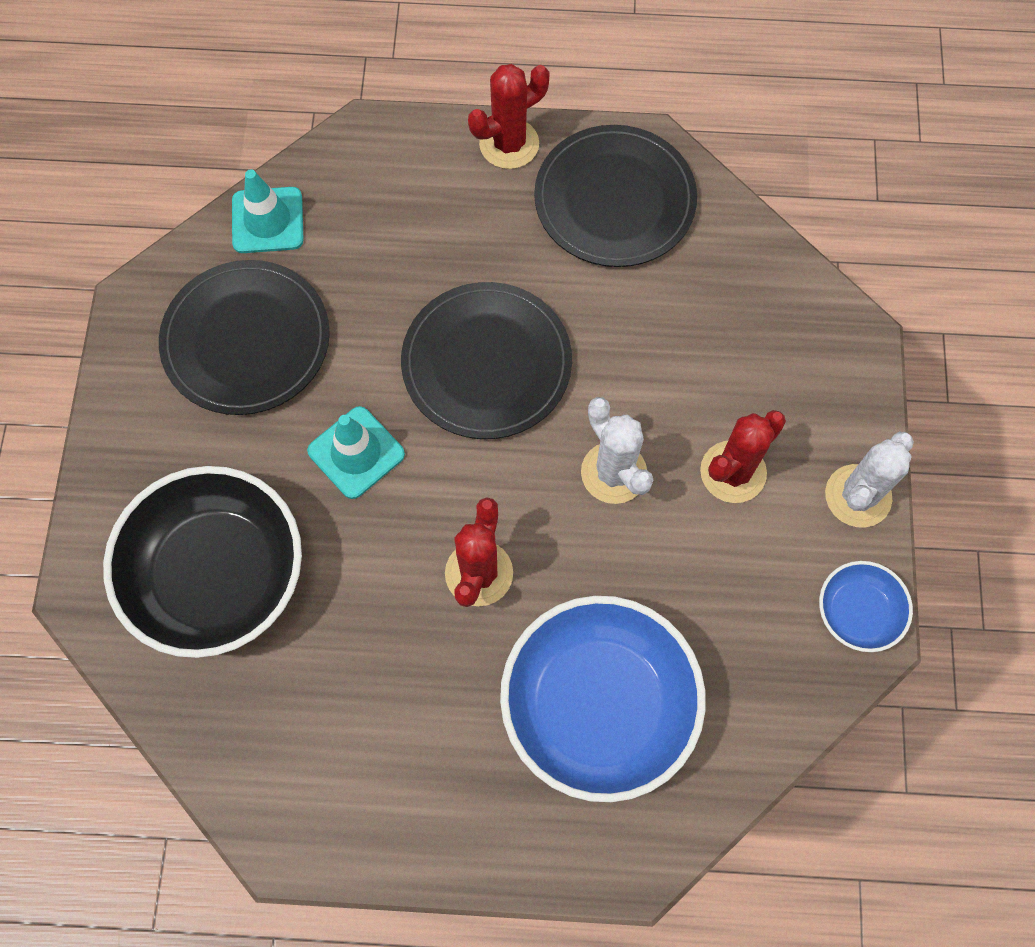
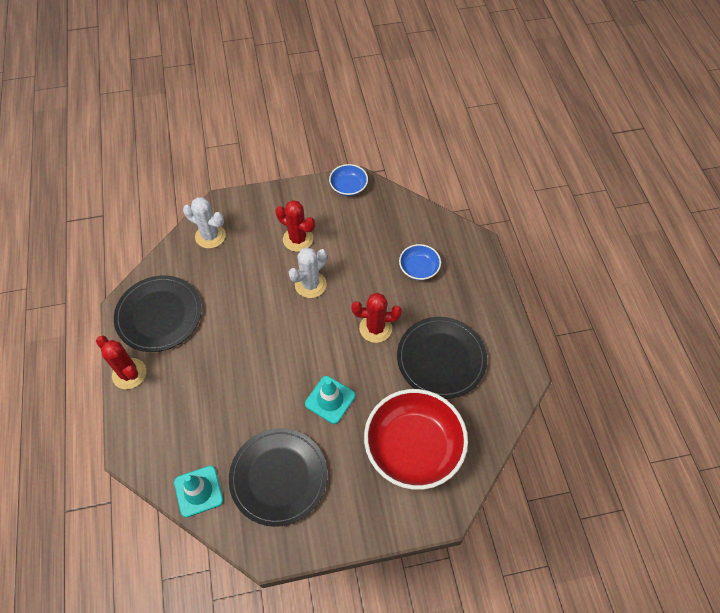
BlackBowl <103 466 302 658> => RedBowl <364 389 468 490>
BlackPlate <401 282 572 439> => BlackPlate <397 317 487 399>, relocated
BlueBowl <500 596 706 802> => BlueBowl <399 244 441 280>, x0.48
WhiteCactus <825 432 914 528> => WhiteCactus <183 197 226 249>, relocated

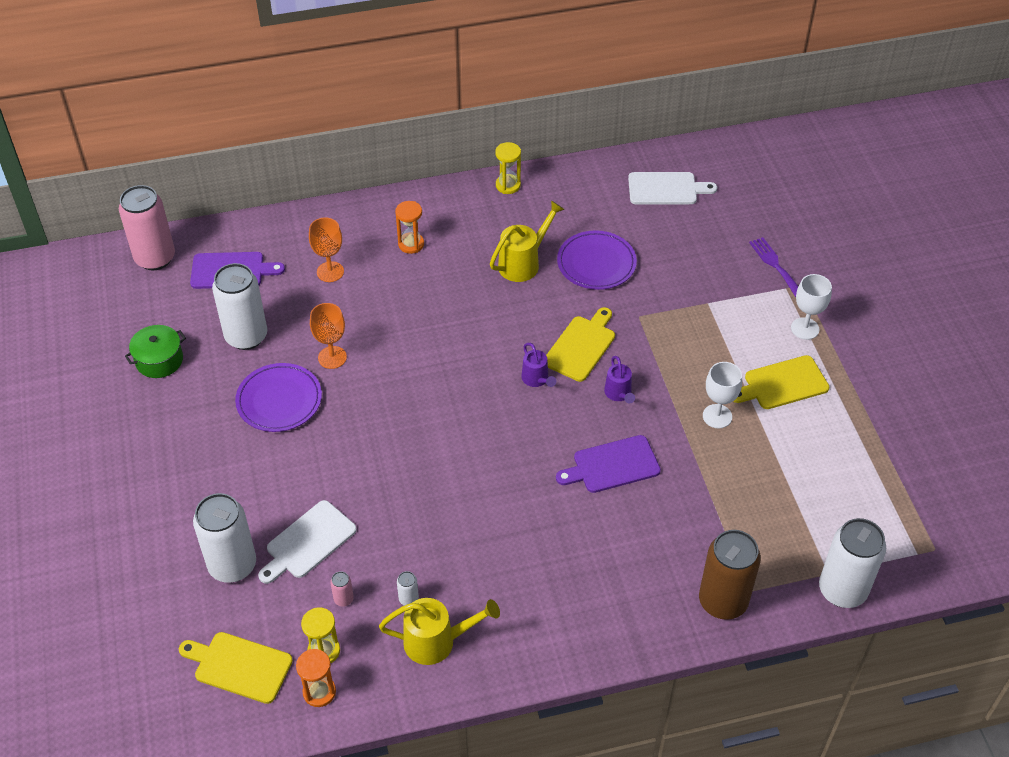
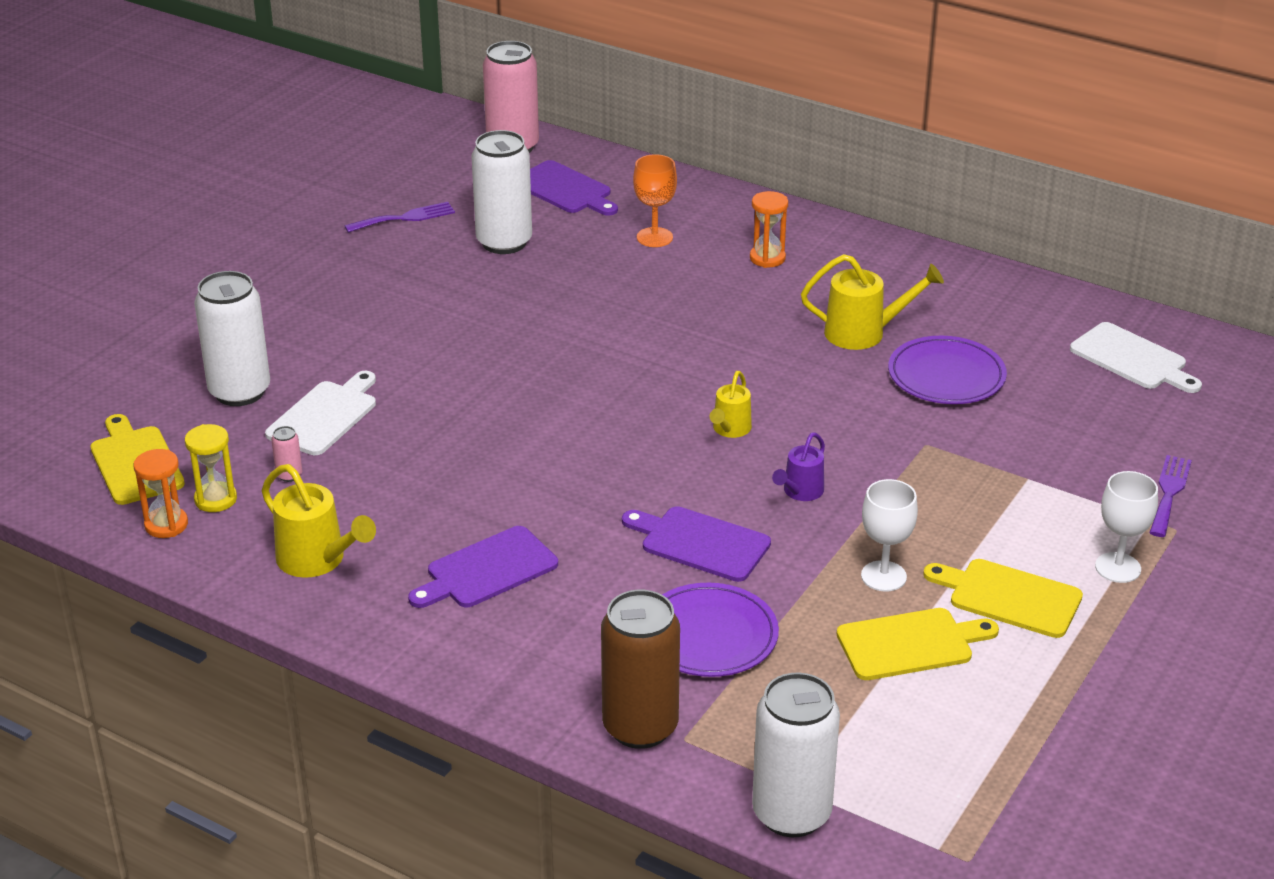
GreenPot <125 325 186 378> => PurpleFork <344 202 455 233>
PurplePlate <235 363 322 432> => PurplePlate <662 583 779 677>, relocated
WhiteCuttingBoard <258 500 357 584> => WhiteCuttingBoard <265 371 376 455>, 120 degrees clockwise
OrangeGoblet <310 303 347 369> => nothing
WhiteCan <397 571 419 606> => nothing
YellowHourglass <495 142 521 194> => nothing
PurpleWateringCan <521 343 556 387> => YellowWateringCan <710 371 752 438>
YellowCuttingBoard <546 307 615 382> => YellowCuttingBoard <837 608 999 680>, relocated
nothing => PurpleCuttingBoard <408 526 558 608>

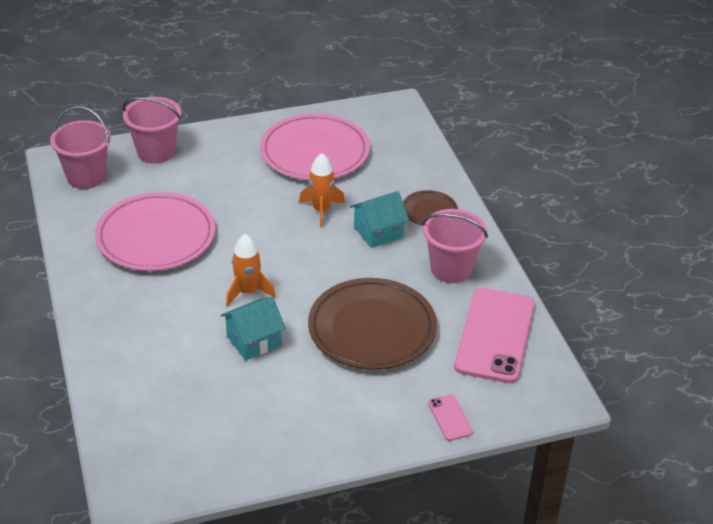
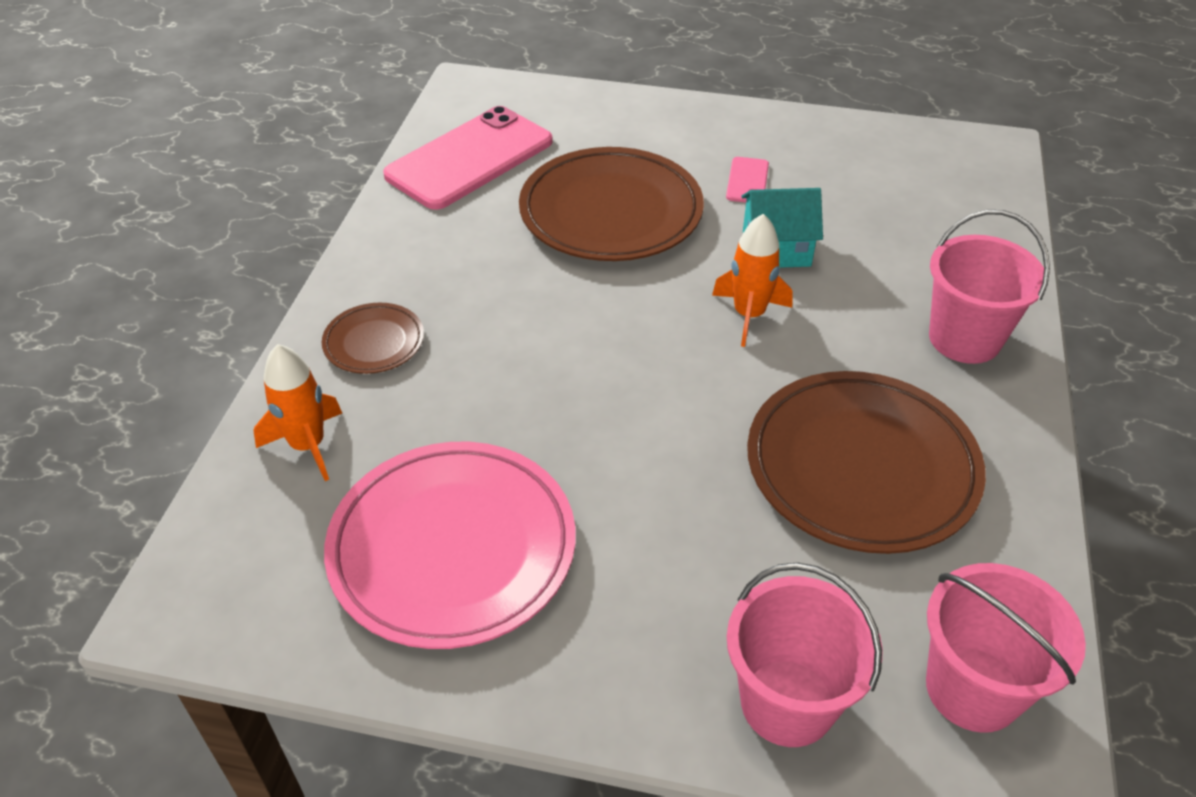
PinkPlate <95 192 215 271> => BrownPlate <747 371 986 554>
OrangeRocket <299 153 345 228> => OrangeRocket <253 344 342 481>, relocated
TurquoiseHouse <350 191 409 248> => nothing
PinkBucket <422 209 488 283> => PinkBucket <929 210 1050 364>, relocated
PinkPhone <428 394 473 441> => PinkPhone <726 157 769 203>, relocated

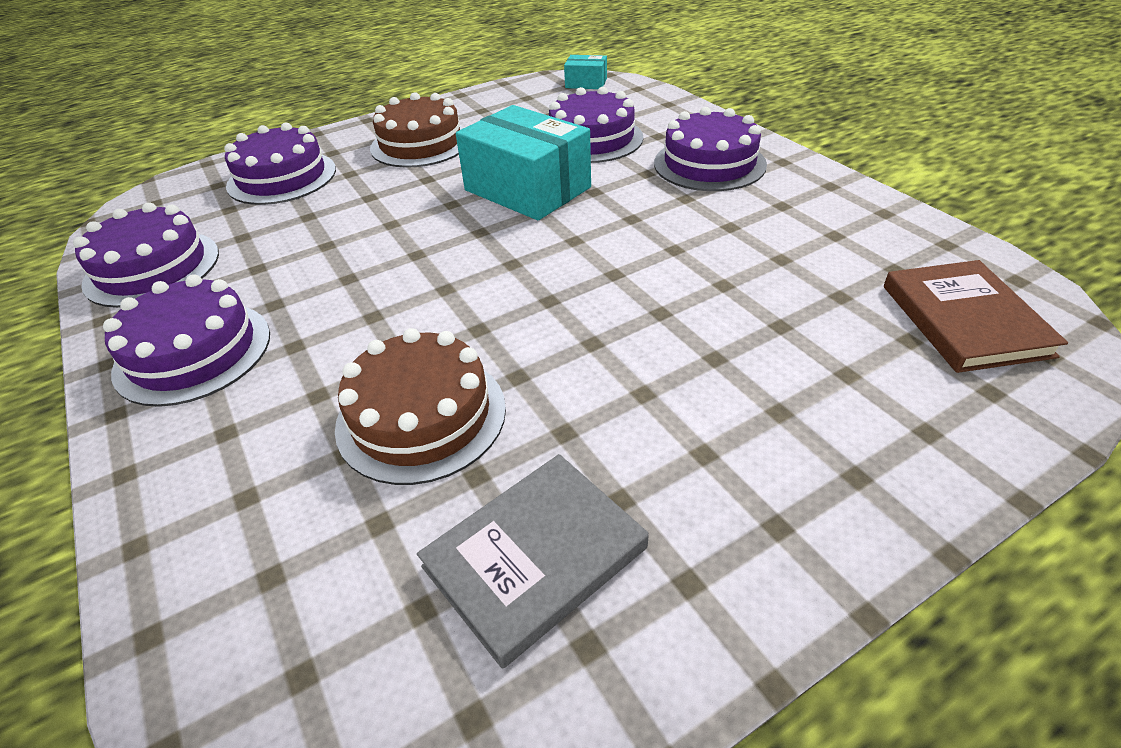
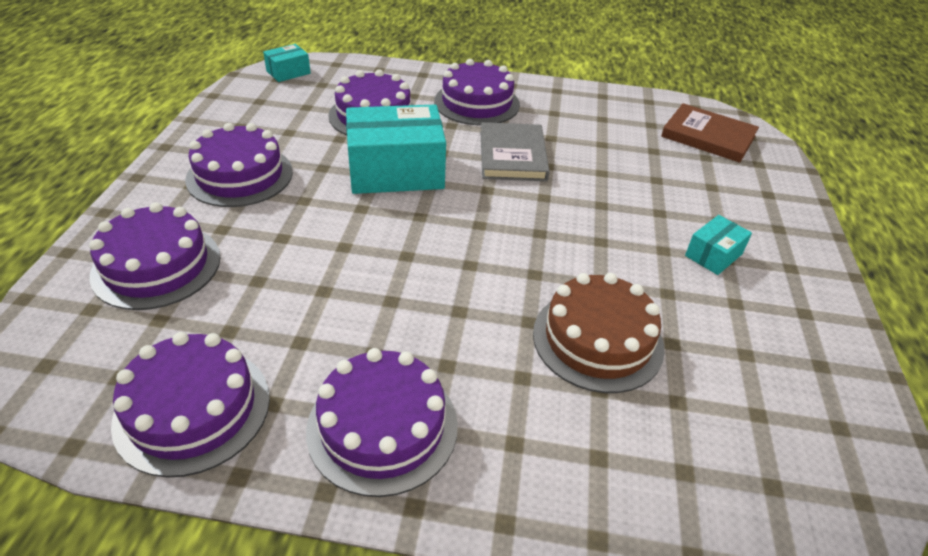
BrownCake <370 92 463 168> => PurpleCake <185 123 293 207>
GreyBook <417 454 648 669> => GreyBook <481 122 550 181>, relocated
nothing => TurquoiseBox <685 215 752 275>

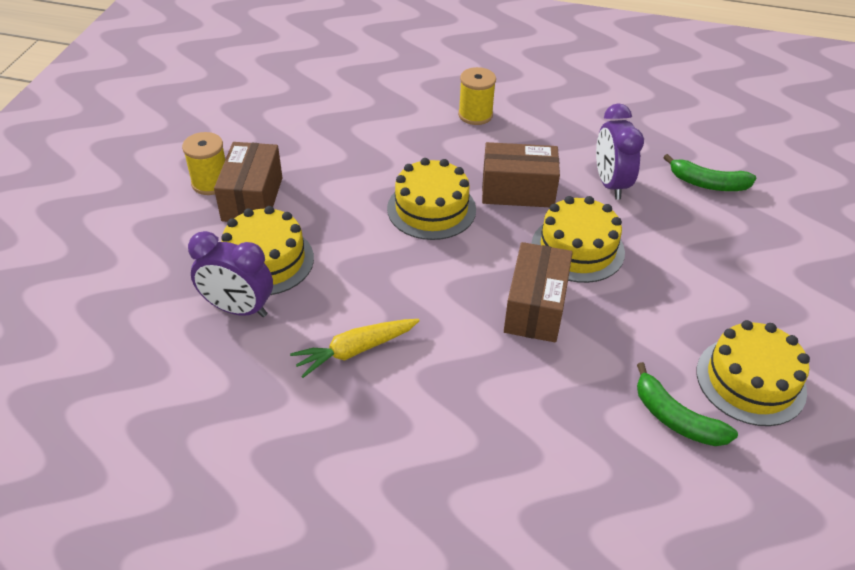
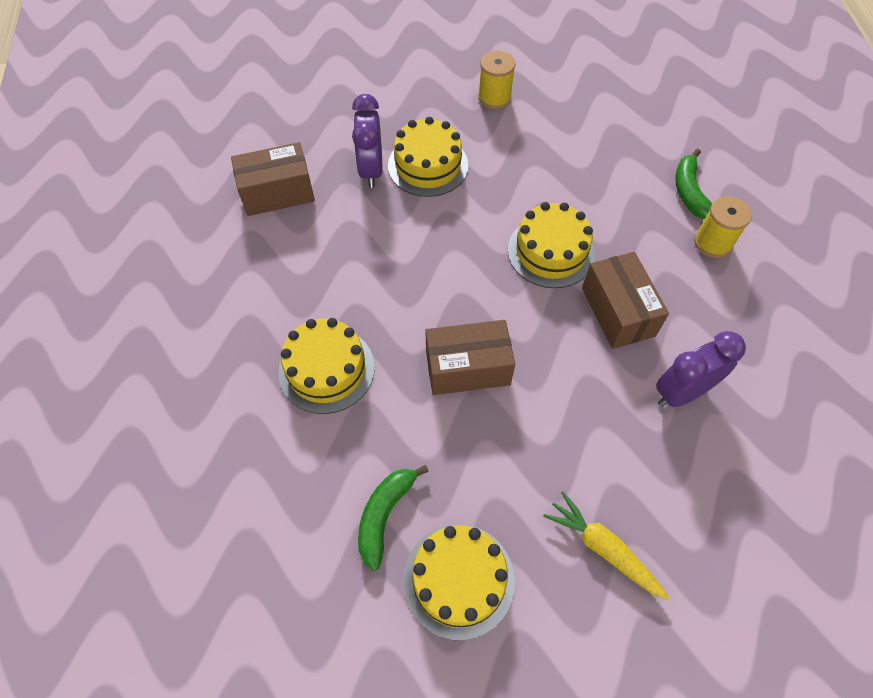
BrownBox <214 142 283 222> => BrownBox <231 142 315 216>, relocated
YellowCarrot <290 319 420 378> => YellowCarrot <543 491 670 600>, relocated
YellowCake <531 196 625 283> => YellowCake <278 318 375 414>, relocated
GreenBanana <663 154 756 191> => GreenBanana <675 149 712 219>, relocated

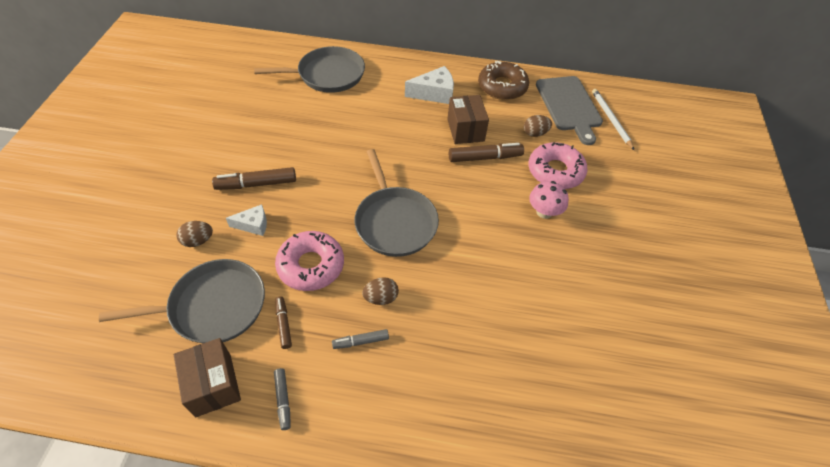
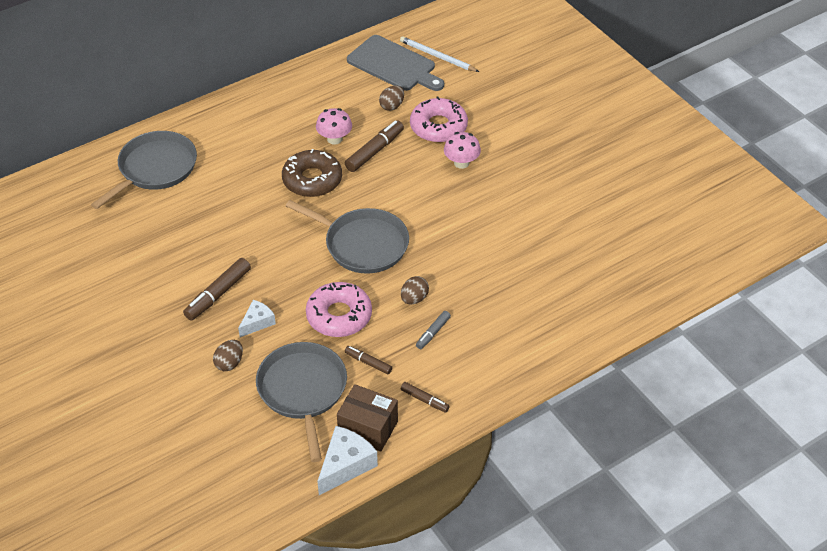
GreyPan <99 259 265 343> => GreyPan <256 342 347 462>, 45 degrees counterclockwise
GreyMarker <274 368 291 430> => BrownMarker <401 382 450 413>
WhiteCheese <405 66 454 104> => WhiteCheese <317 426 378 495>, relocated
BrownBox <447 95 489 144> => PinkMushroom <316 108 352 145>
BrownDonut <478 61 529 100> => BrownDonut <282 149 342 197>, relocated

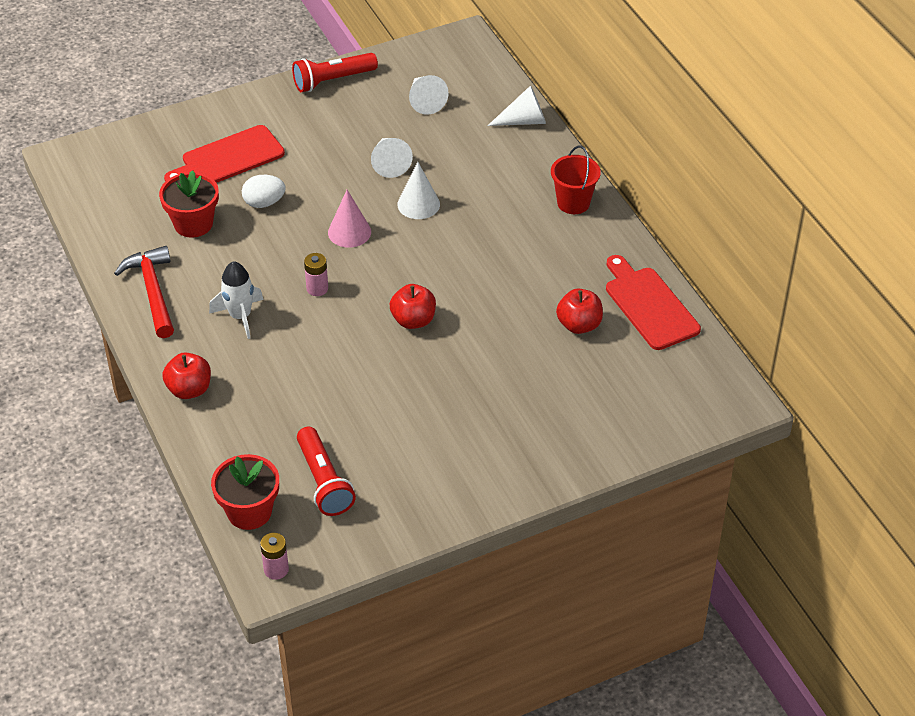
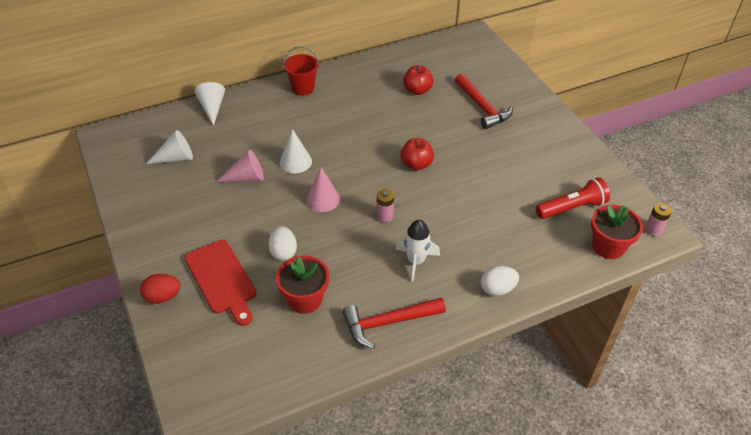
RedApple <162 352 211 399> => WhiteEgg <481 266 519 296>
RedFlashlight <292 53 378 92> => nothing
WhiteCone <371 138 413 178> => PinkCone <216 150 264 182>
RedCuttingBoard <606 255 701 350> => nothing
nothing => RedEgg <140 274 181 304>
nothing => RedHammer <455 74 513 129>

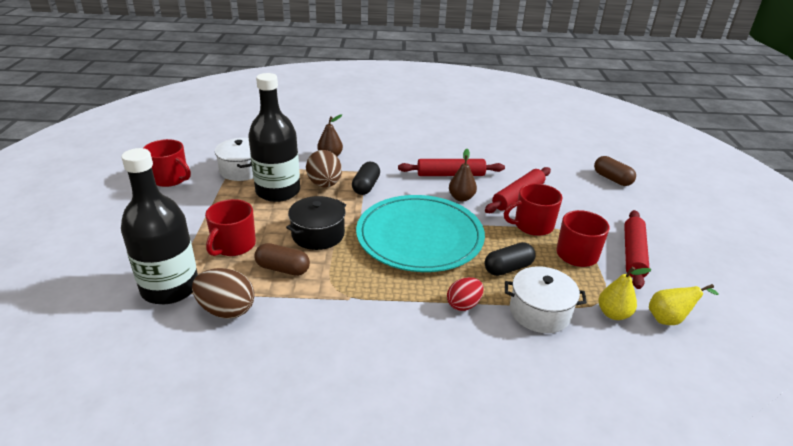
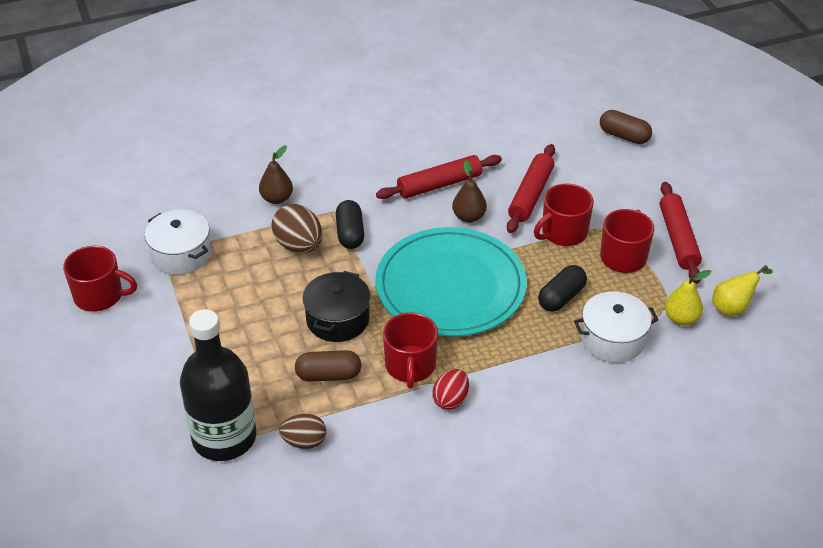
BrownEgg <192 268 255 319> => BrownEgg <279 413 326 449>, x0.67
RedMug <205 199 256 256> => RedMug <383 312 438 388>, relocated
BlackBottle <248 73 300 202> => nothing
RedEgg <447 277 483 311> => RedEgg <432 369 469 410>, relocated

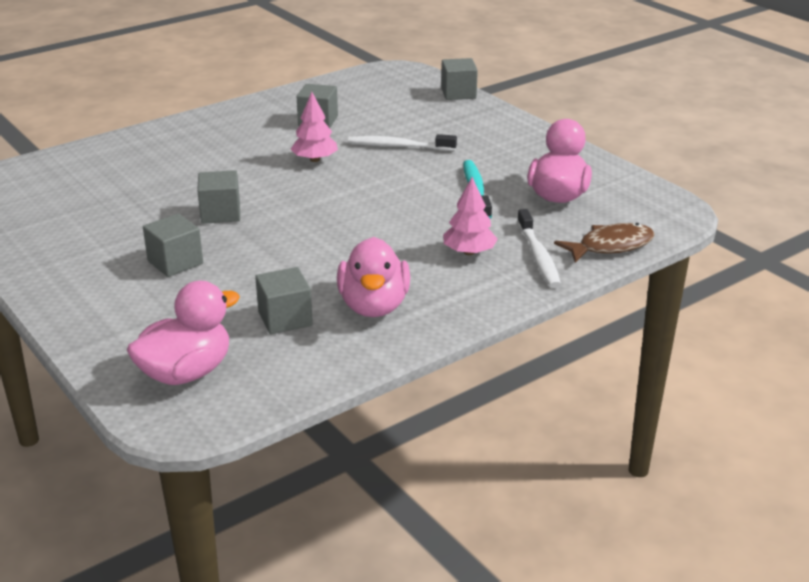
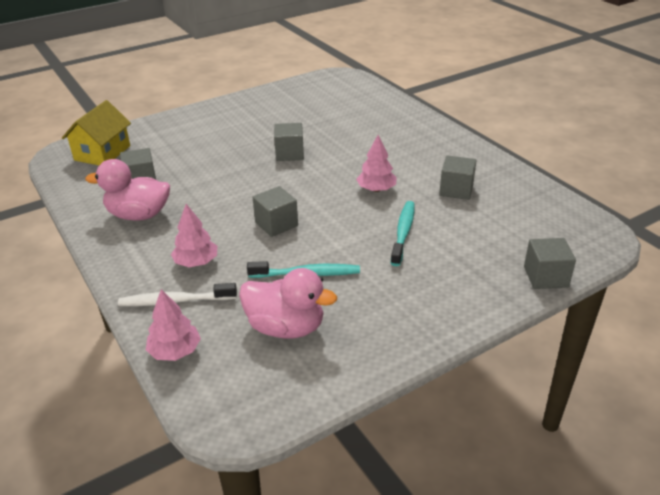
PinkDuck <127 281 240 385> => YellowHouse <62 100 131 165>
GreyCube <143 214 203 277> => GreyCube <253 186 298 237>, relocated
WhiteToothbrush <348 134 457 151> => TurquoiseToothbrush <391 201 415 266>
BrownFish <554 223 655 263> => PinkTree <146 289 201 361>

